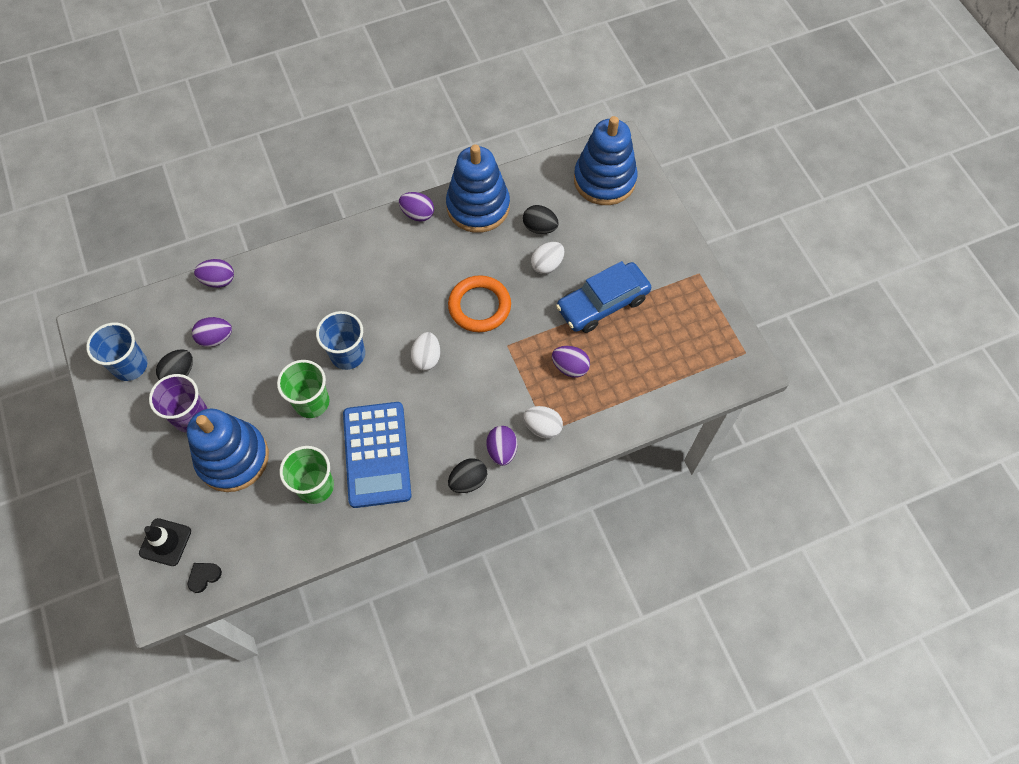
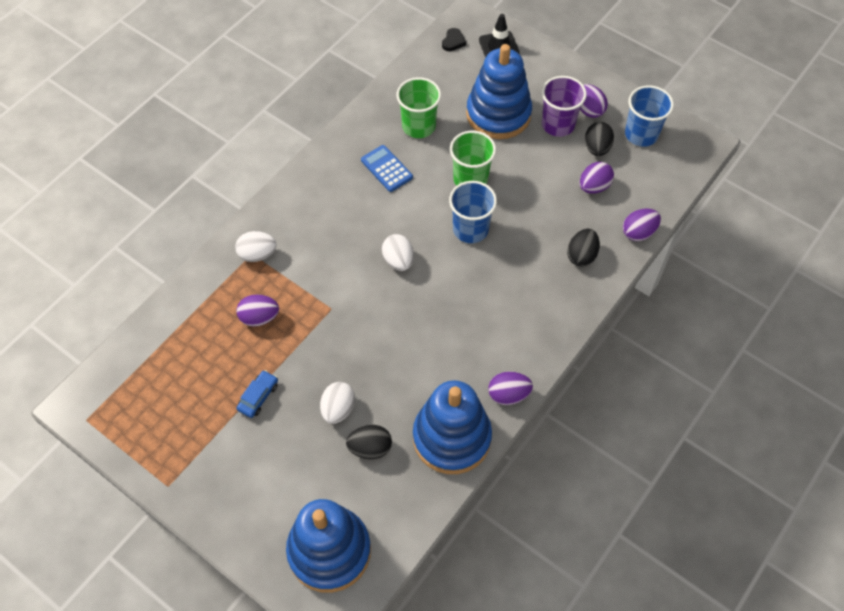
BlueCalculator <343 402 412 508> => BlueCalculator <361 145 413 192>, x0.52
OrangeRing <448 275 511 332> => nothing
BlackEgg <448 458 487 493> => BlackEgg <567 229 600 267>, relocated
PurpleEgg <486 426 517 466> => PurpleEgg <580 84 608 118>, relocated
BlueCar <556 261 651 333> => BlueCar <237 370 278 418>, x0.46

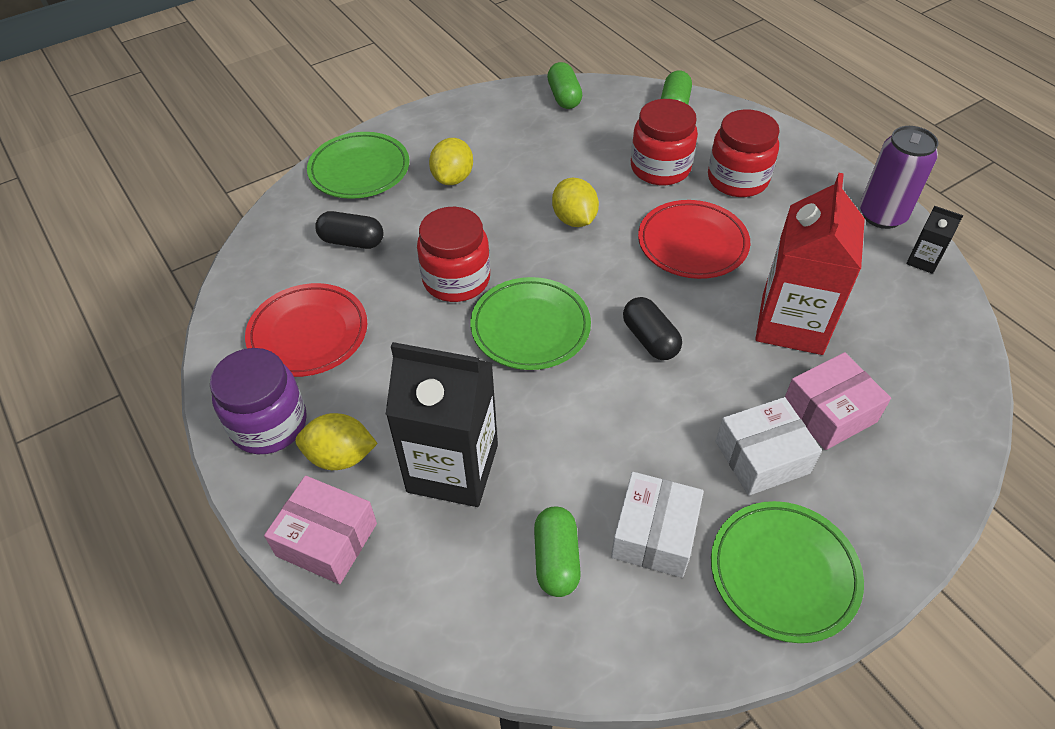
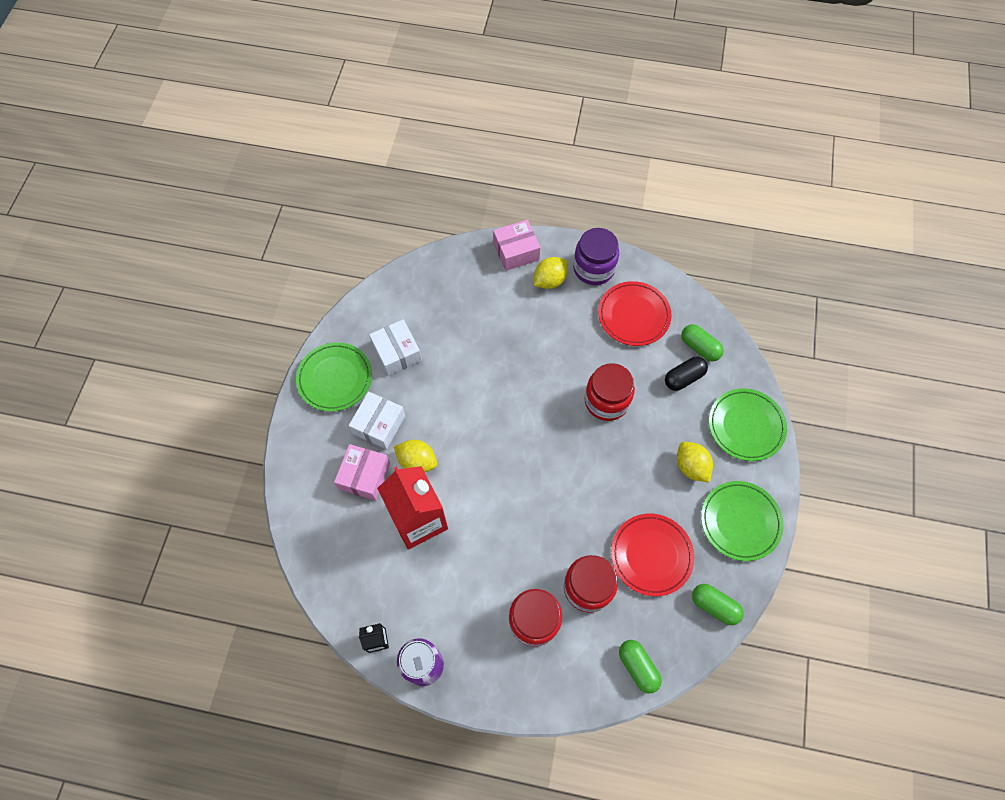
BlackCarton <385 342 498 507> => nothing
GreenPlate <470 277 591 370> => GreenPlate <701 481 783 561>, relocated
GreenCapsule <534 507 581 597> => GreenCapsule <681 324 724 361>, relocated
YellowLemon <552 178 599 227> => YellowLemon <394 440 437 472>, relocated
BlackCapsule <623 297 682 360> => nothing
RedPlate <638 200 750 279> => RedPlate <611 513 694 596>, relocated

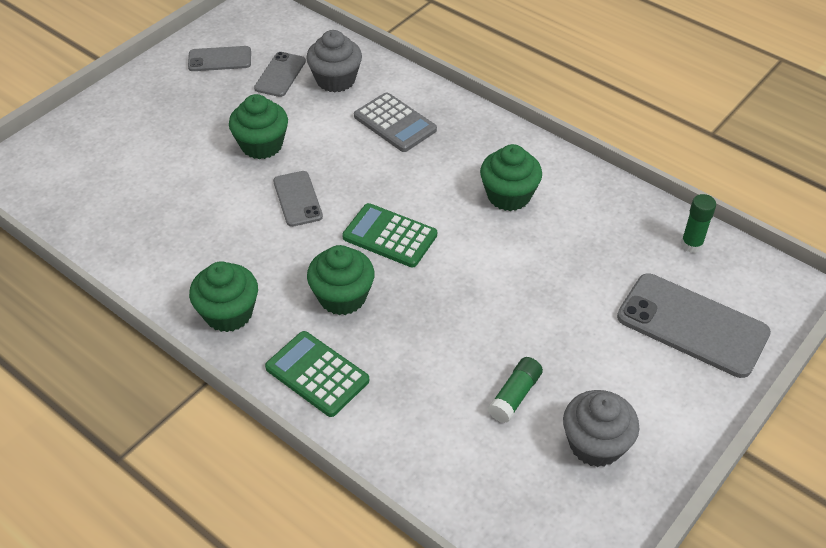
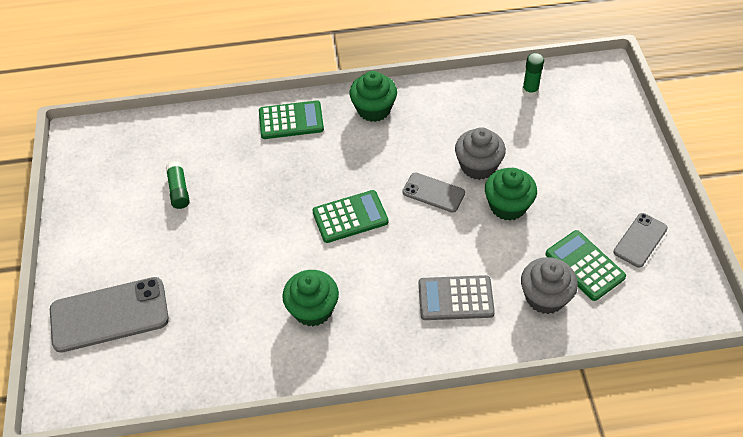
GreyPhone <254 52 306 97> => GreenCalculator <545 230 626 301>
GreenCupcake <307 245 375 315> => nothing
GreyCupcake <563 390 640 467> => GreyCupcake <455 127 506 180>, relocated
GreenGlueStick <681 194 716 253> => GreenGlueStick <522 53 544 97>, relocated

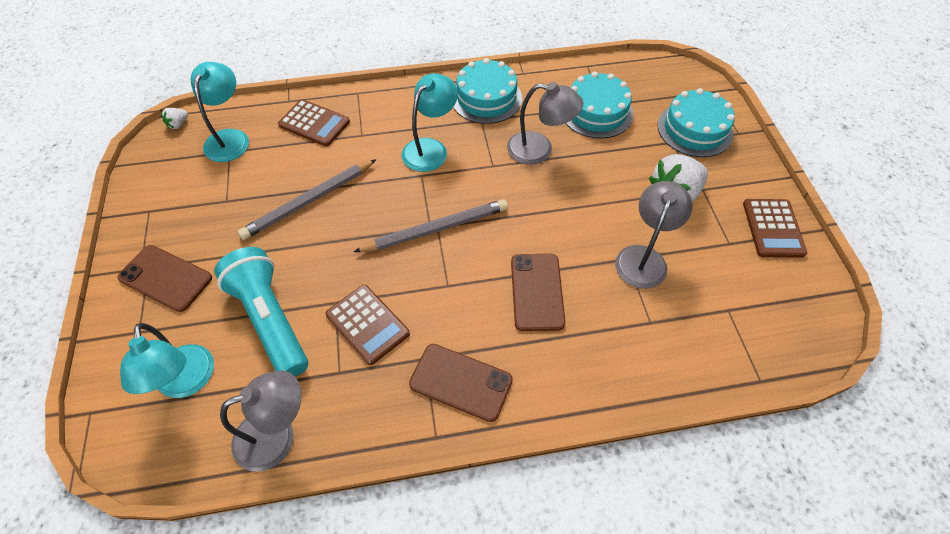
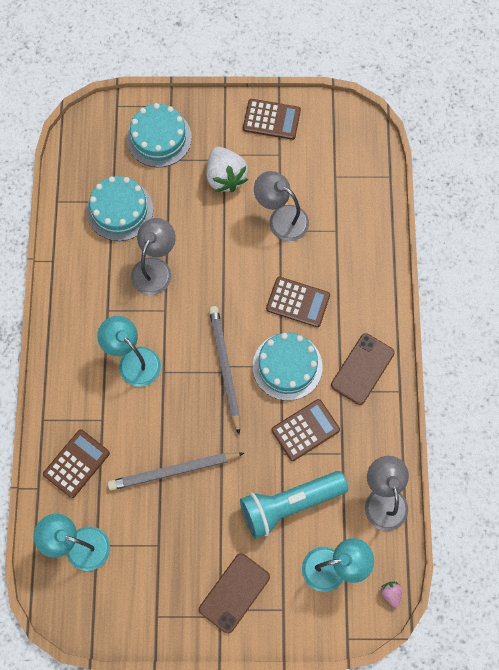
WhiteStrawberry <161 108 188 129> => nothing
GreyPencil <238 159 377 240> => GreyPencil <108 452 244 491>, 105 degrees clockwise
TurquoiseCake <453 58 522 124> => TurquoiseCake <253 333 323 401>, relocated
BrownPhone <511 254 565 331> => BrownCalculator <266 277 330 327>
nothing => PinkStrawberry <381 582 402 607>

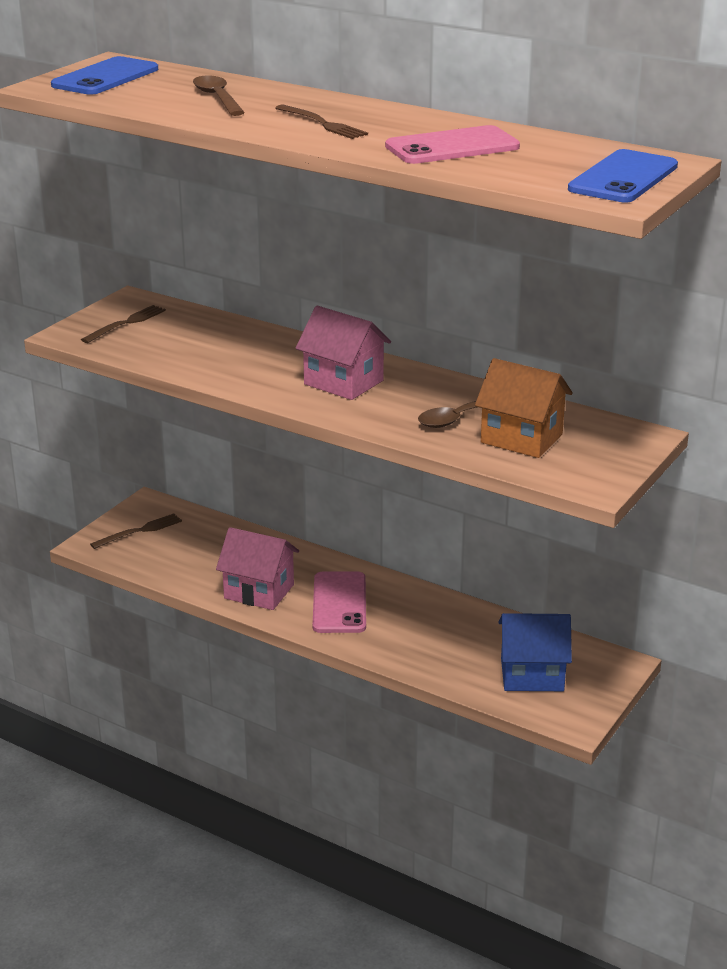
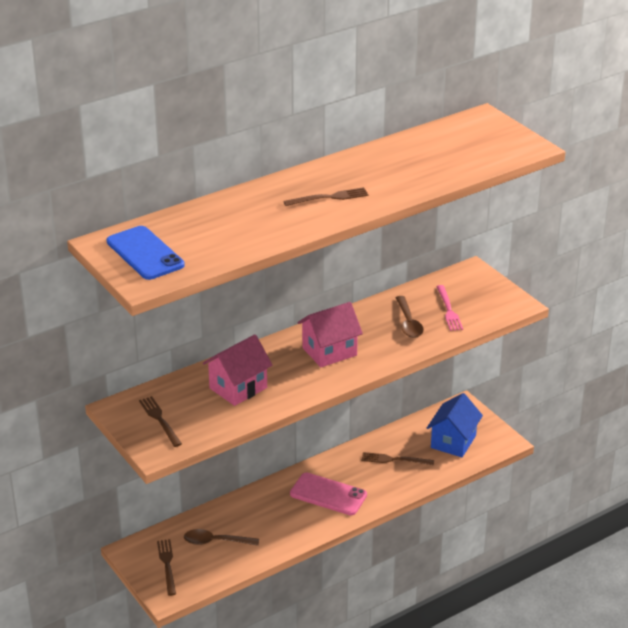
BrownSpoon <193 75 245 116> => BrownSpoon <184 529 259 546>, relocated
PinkHouse <216 527 299 610> => PinkHouse <203 334 272 406>, relocated
PinkPhone <385 125 520 164> => nothing
OrangeHouse <475 358 573 458> => PinkFork <436 285 463 331>
BluePhone <568 149 678 202> => nothing
nothing => BrownFork <362 452 434 465>

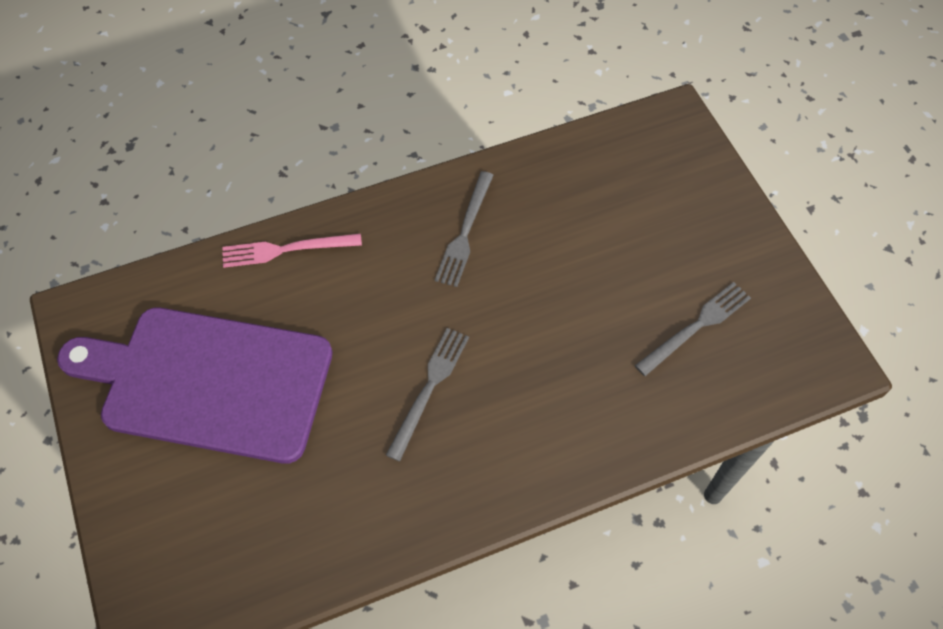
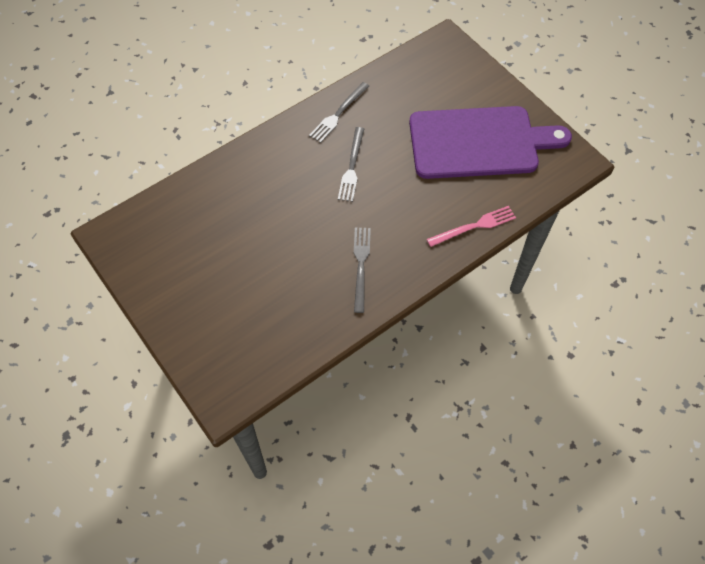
GreyFork <635 282 751 376> => GreyFork <309 82 369 143>, relocated

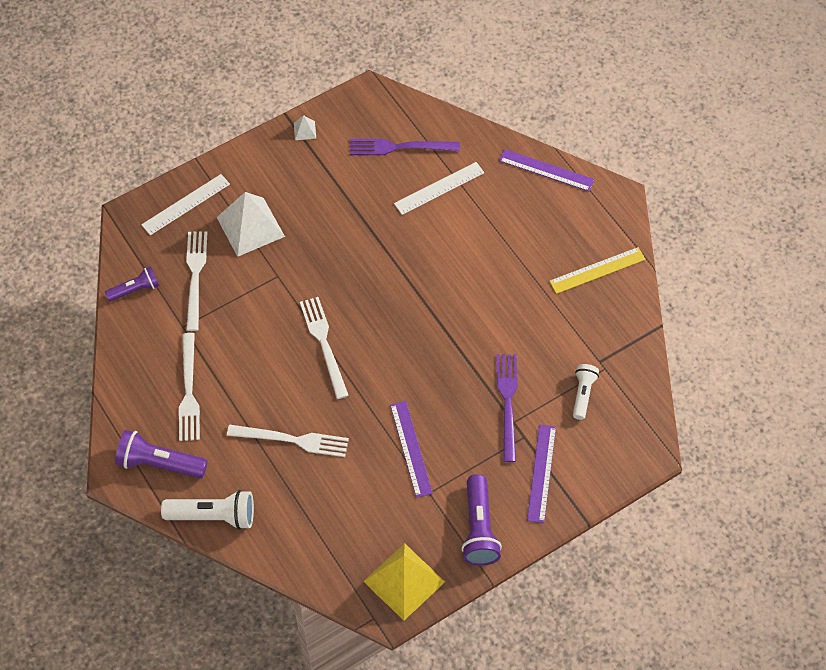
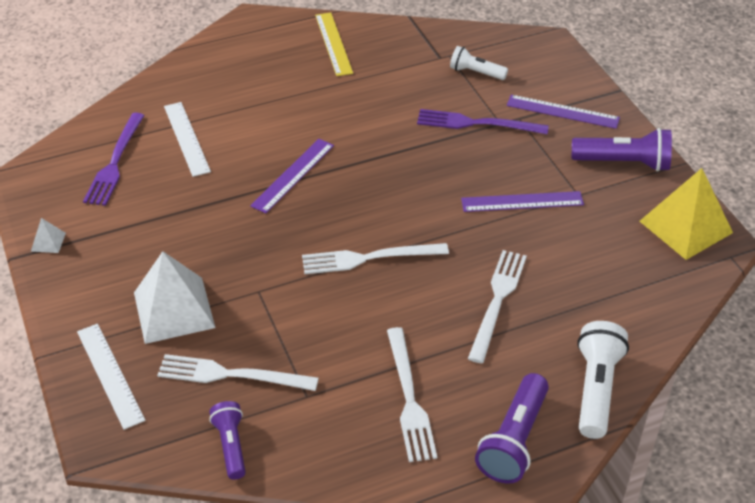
WhiteFork <179 333 200 441> => WhiteFork <387 327 437 462>, 75 degrees clockwise
PurpleRuler <499 149 595 191> => PurpleRuler <250 139 334 213>, relocated

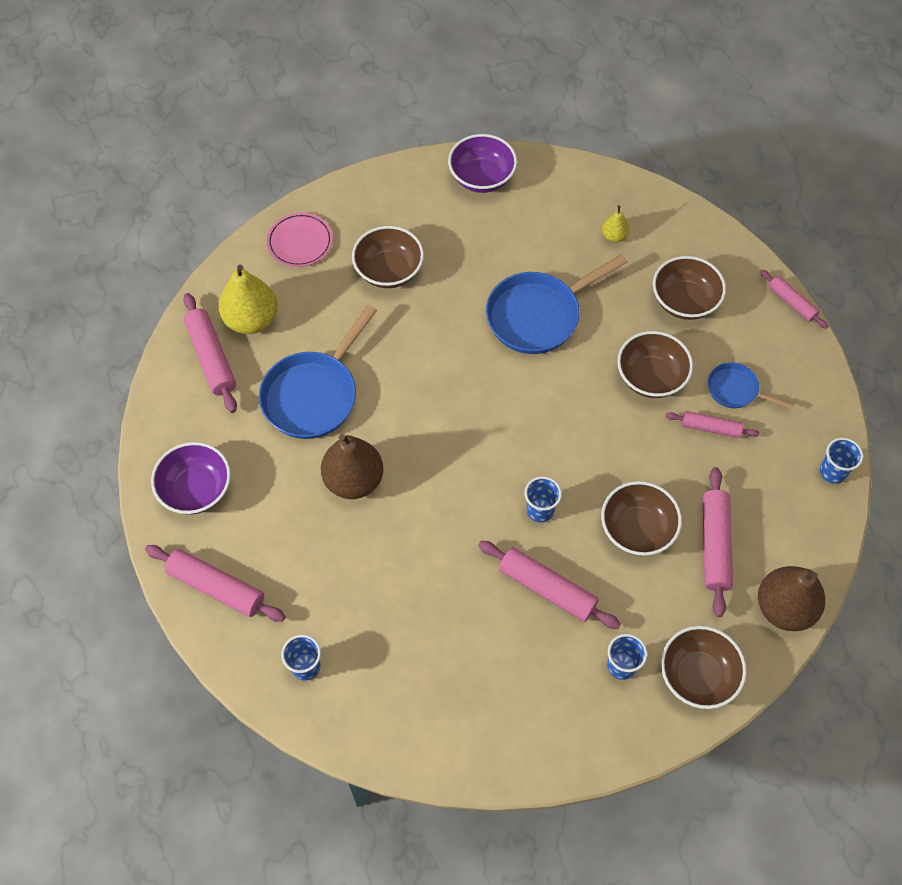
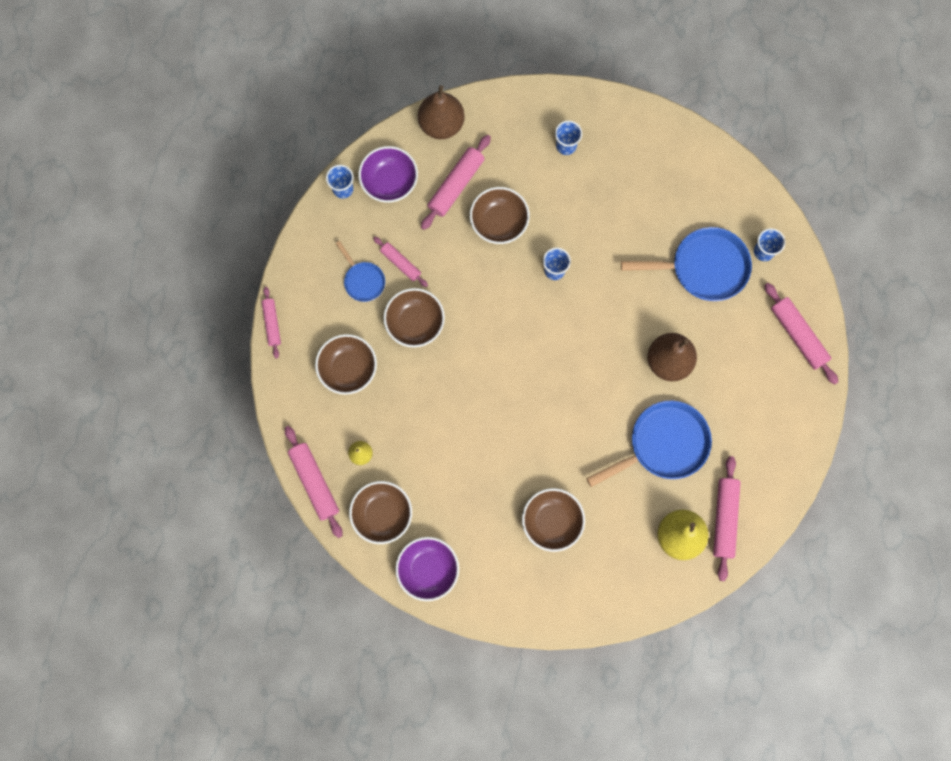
PurpleBowl <151 442 231 514> => PurpleBowl <358 146 418 203>, relocated
PinkPlate <267 212 333 267> => nothing
PinkRollingPin <478 541 621 629> => PinkRollingPin <285 426 342 538>, relocated
BluePan <486 254 627 354> => BluePan <621 227 752 301>, relocated
BrownBowl <661 626 746 709> => BrownBowl <349 481 412 544>, relocated

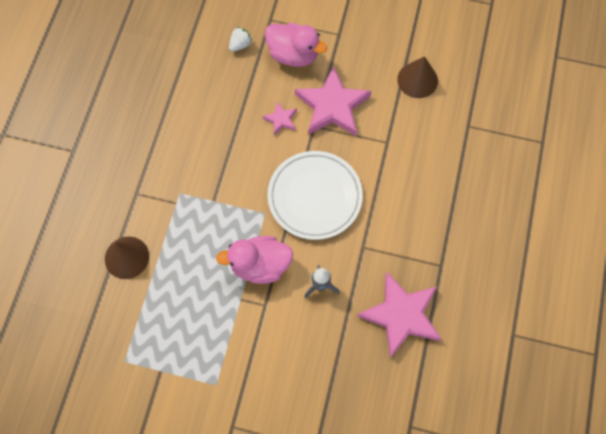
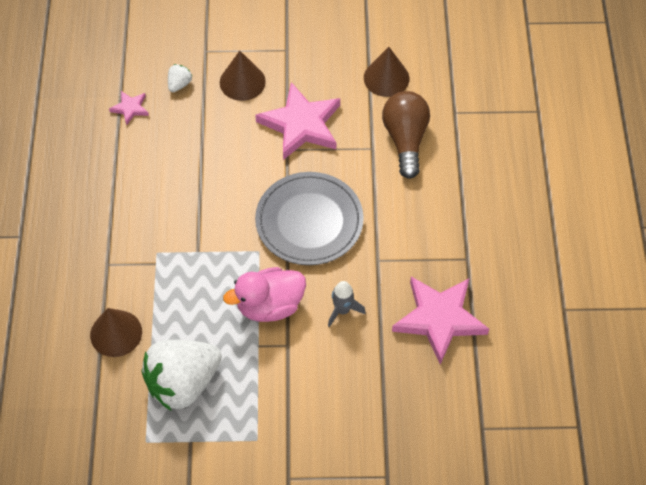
PinkStar <262 102 297 135> => PinkStar <109 91 149 126>, relocated
PinkDuck <265 23 327 67> => BrownCone <220 51 266 101>
WhitePlate <267 151 363 240> => GreyPlate <255 172 364 265>
nothing => WhiteStrawberry <141 340 222 411>
nothing => BrownLightBulb <382 91 430 179>

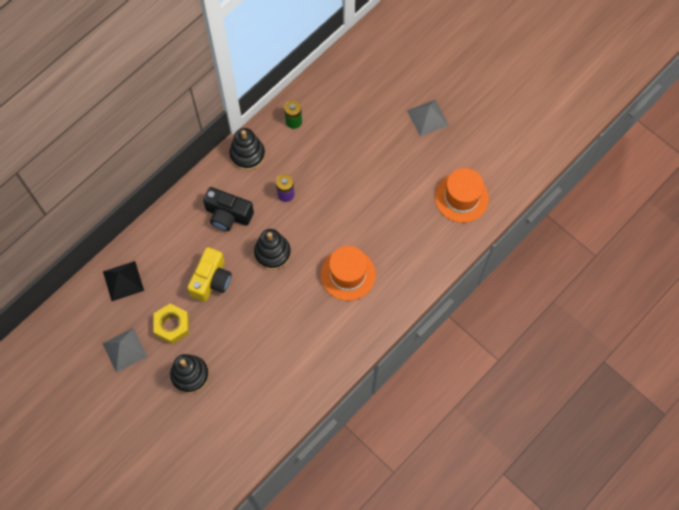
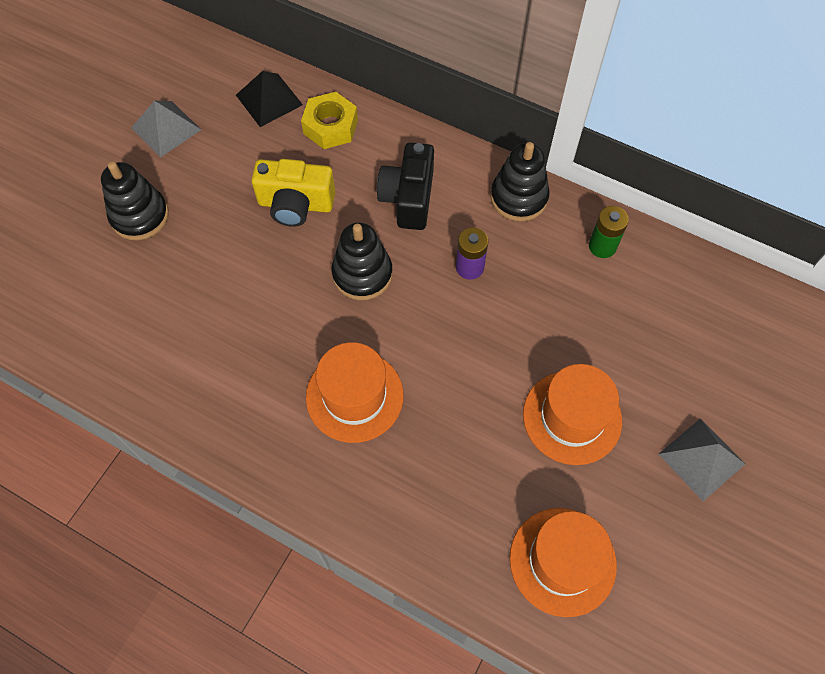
YellowNut <153 304 189 344> => YellowNut <301 92 358 149>, relocated
nothing => OrangeHat <523 364 622 465>

